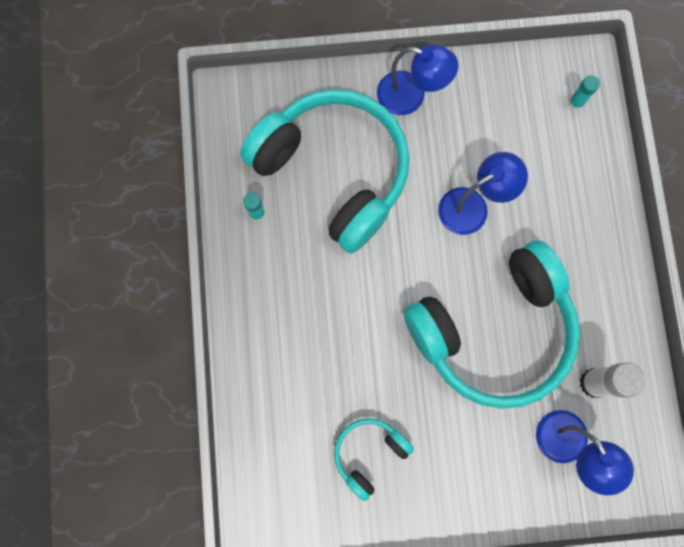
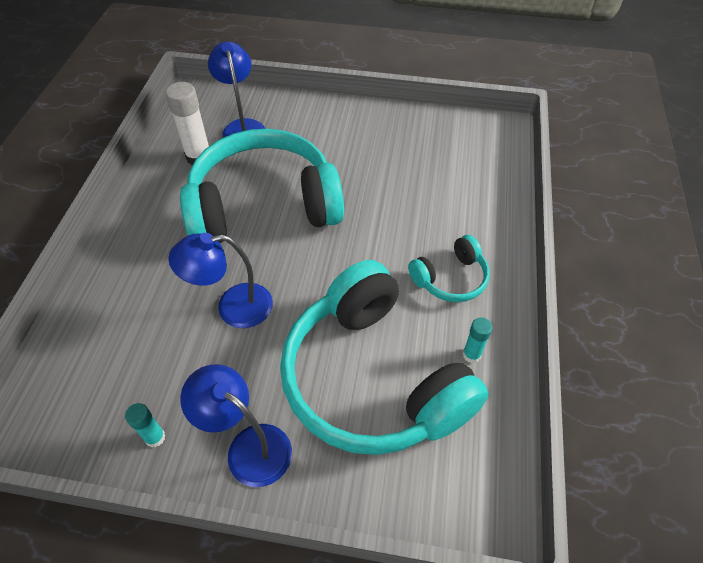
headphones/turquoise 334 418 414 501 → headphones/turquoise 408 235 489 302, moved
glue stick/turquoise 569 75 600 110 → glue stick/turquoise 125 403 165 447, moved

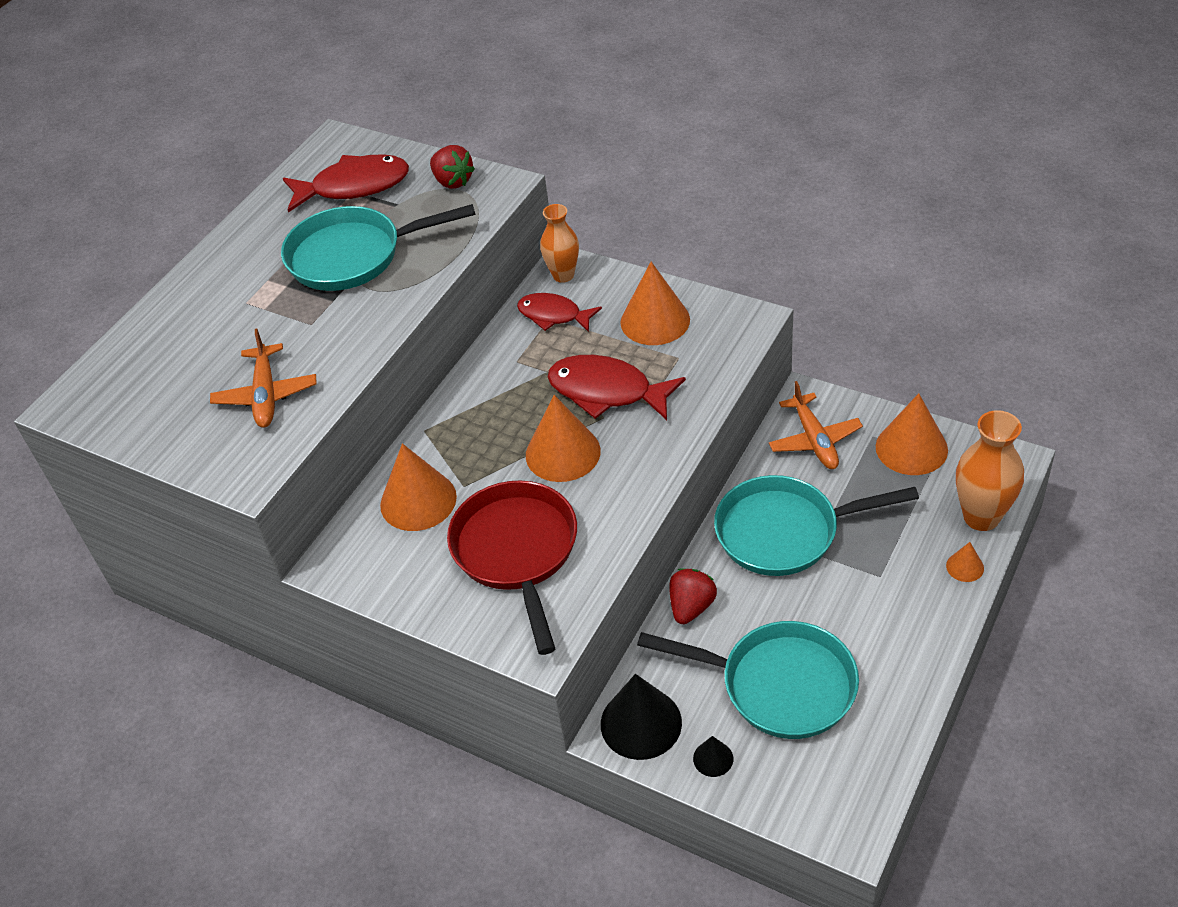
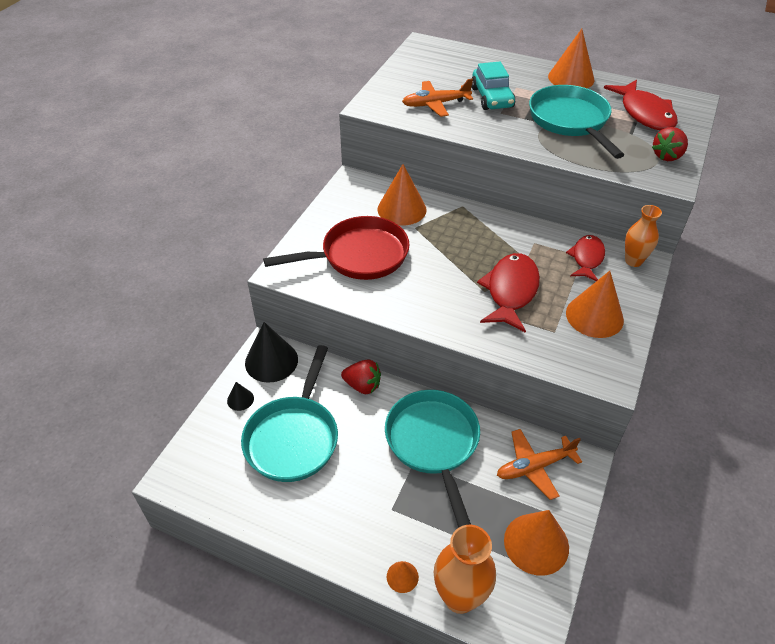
- → car/turquoise 472 62 515 110
cone/orange 526 395 601 482 → cone/orange 548 29 595 88, moved

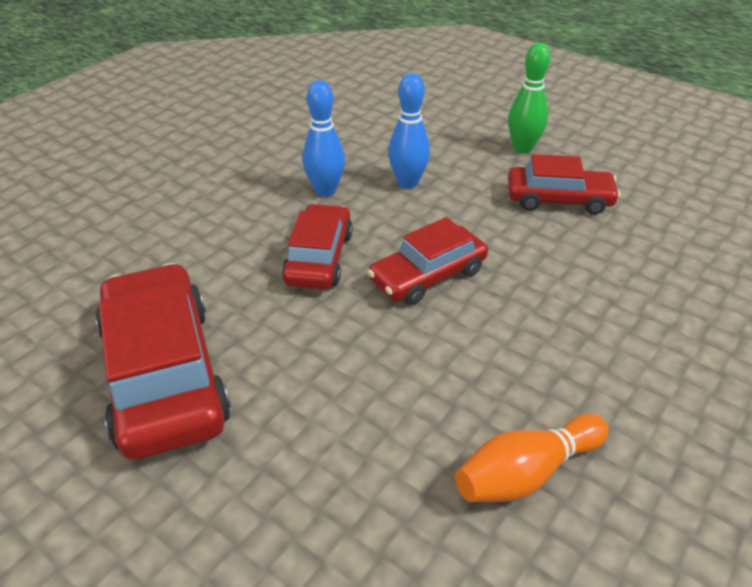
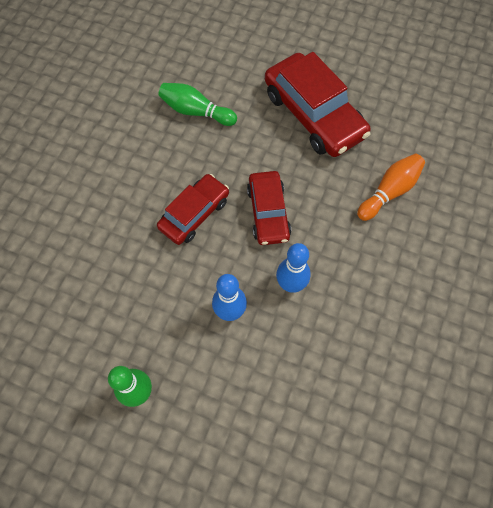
car/red 508 154 620 215 → -
- → bowling pin/green 158 83 237 126
bowling pin/orange 455 414 609 502 → bowling pin/orange 357 154 425 221, moved

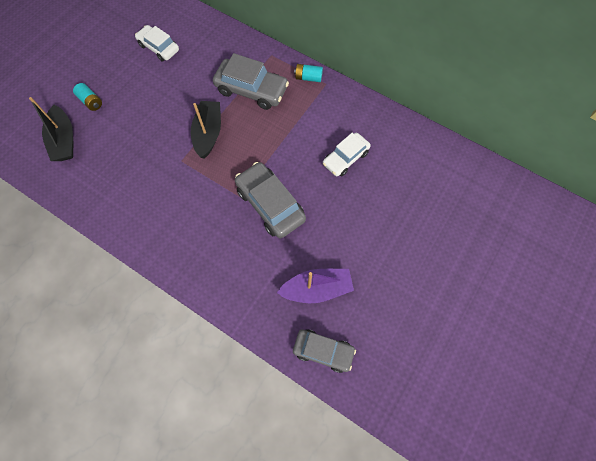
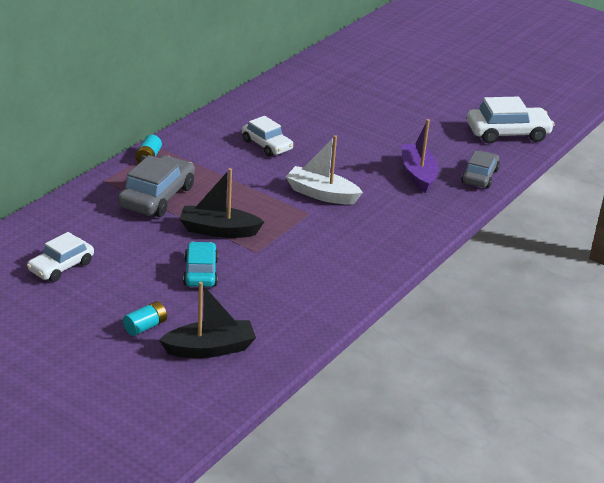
- → car/turquoise 183 242 218 287
- → car/white 467 96 554 144
car/grey 235 162 306 238 → boat/white 285 135 363 205

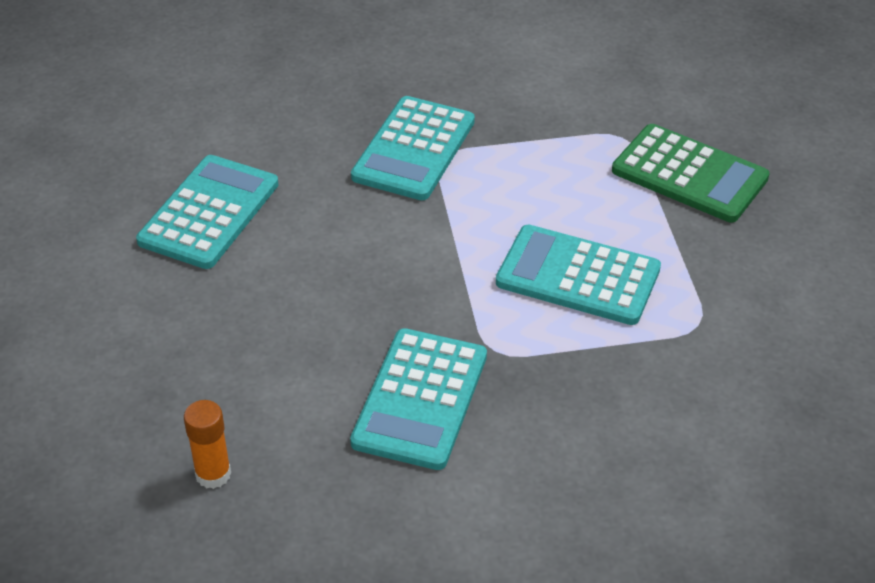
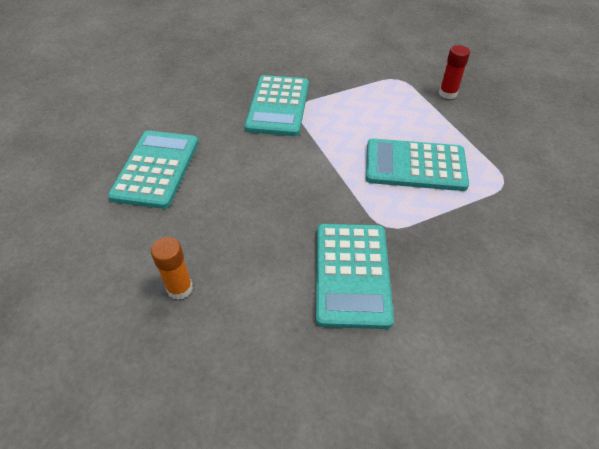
glue stick/orange 184 400 231 489 → glue stick/orange 151 237 193 300, moved
calculator/green 612 124 770 222 → glue stick/red 439 45 470 99

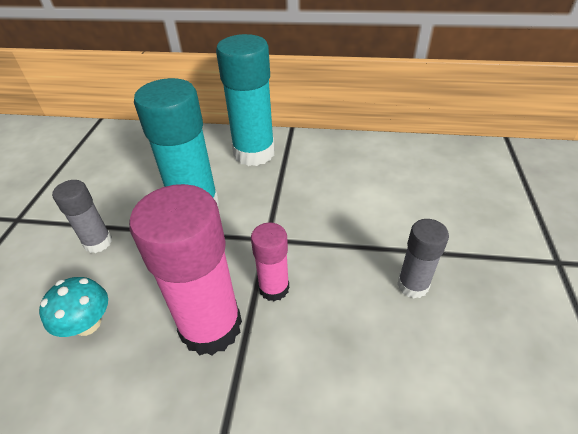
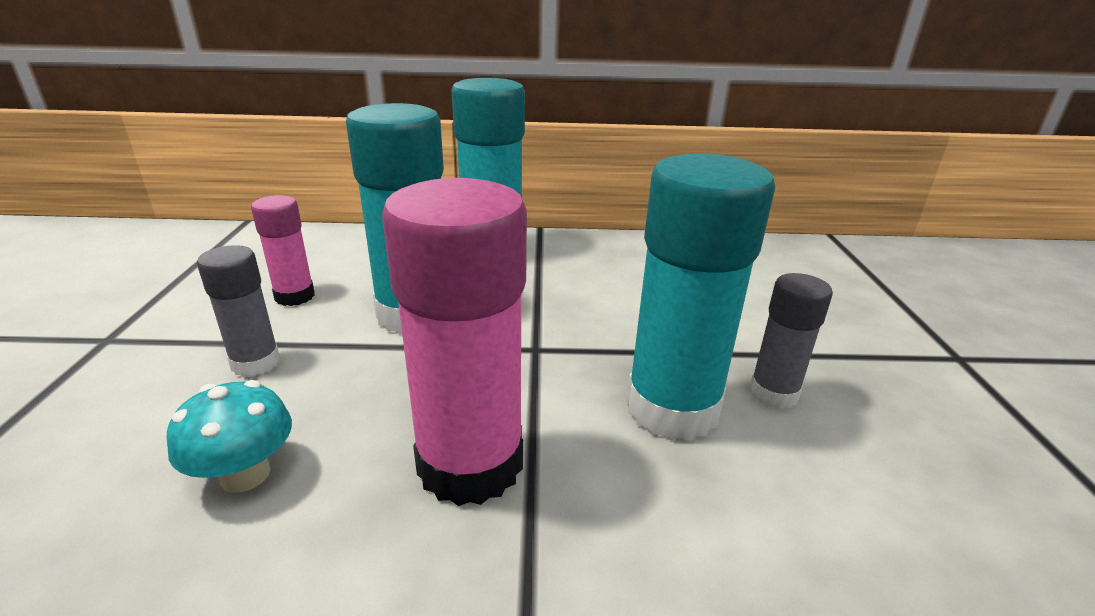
- → glue stick/turquoise 626 153 775 441
glue stick/pink 251 223 289 302 → glue stick/pink 251 195 315 306, moved

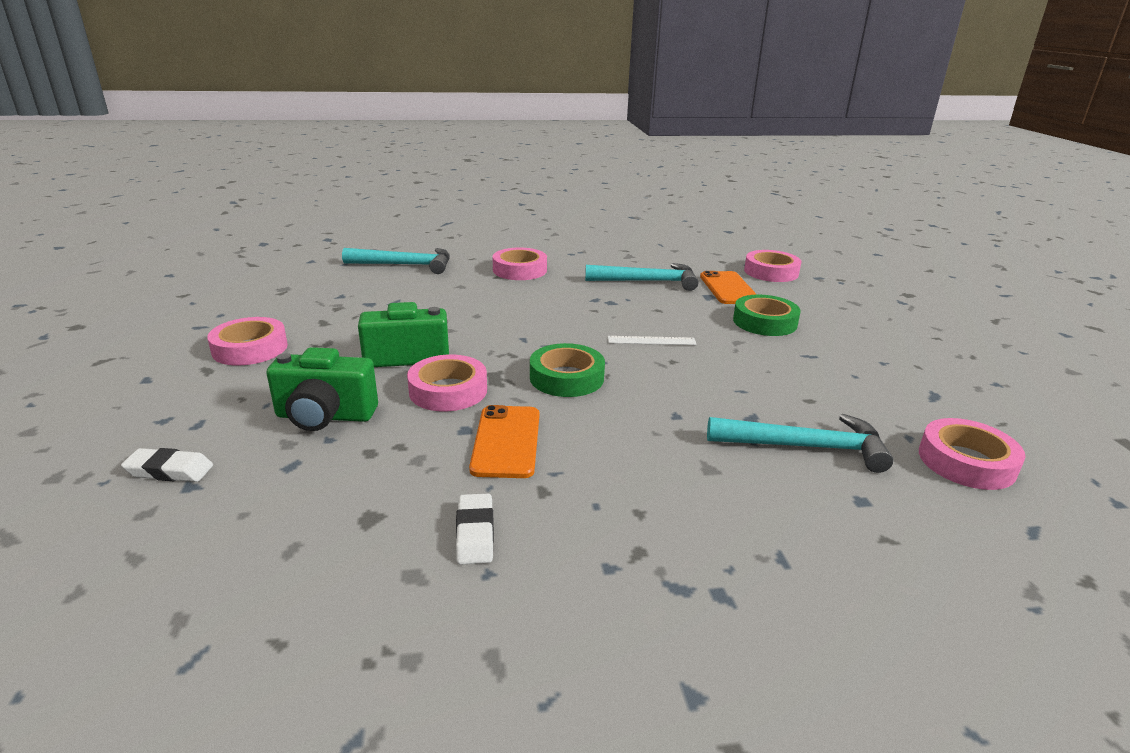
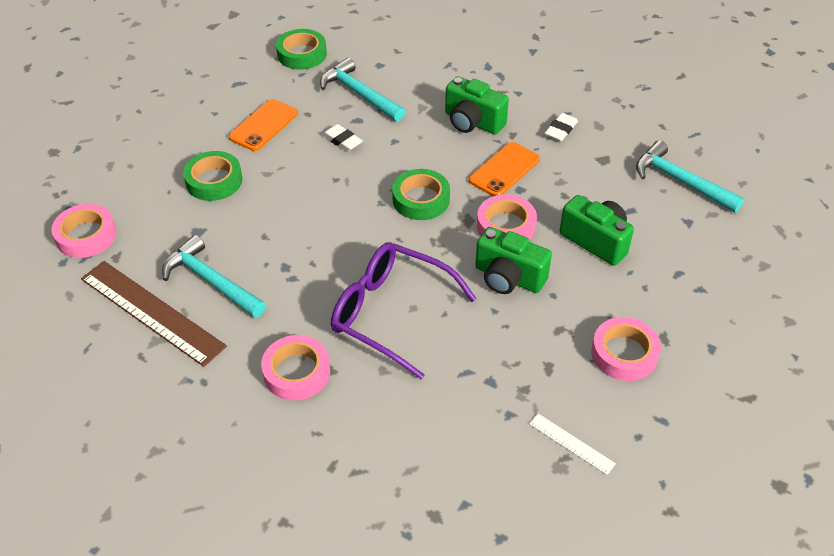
- → ruler/brown 81 261 227 367
- → glasses/purple 331 242 477 379
- → camera/green 445 76 509 134
eraser/white 121 448 213 482 → eraser/white 322 124 363 152, moved
hammer/turquoise 342 248 450 274 → hammer/turquoise 636 140 744 213, moved
ruler/white 608 336 697 345 → ruler/white 529 414 616 475, moved
phone/orange 700 271 757 304 → phone/orange 229 99 298 151, moved
tape/pink 919 418 1026 490 → tape/green 276 29 327 70

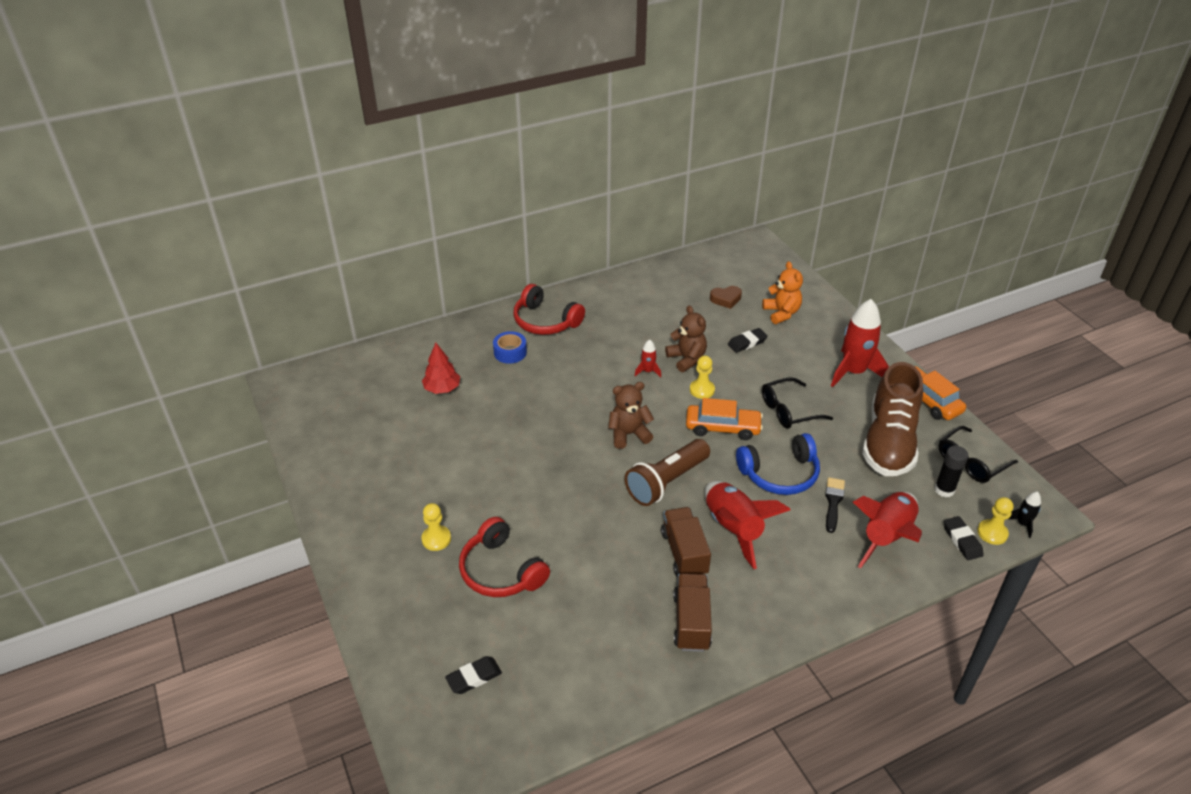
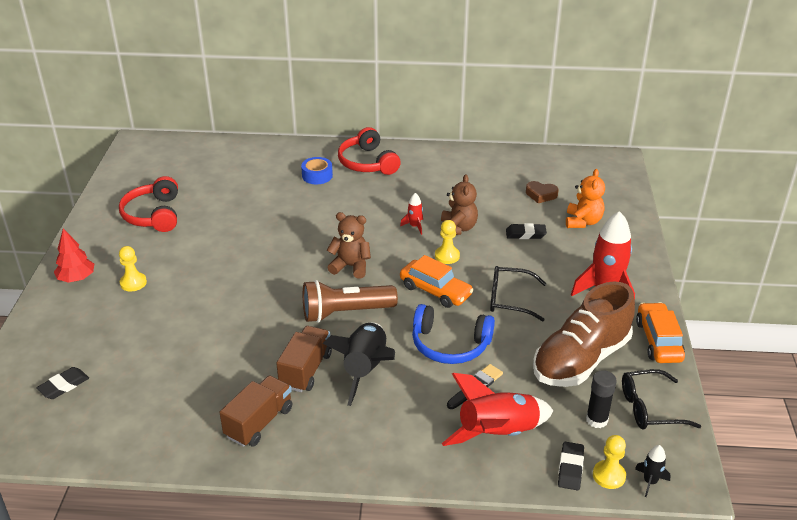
tree/red 422 343 460 394 → tree/red 54 228 94 283, moved
headphones/red 459 517 550 597 → headphones/red 119 176 178 232, moved
rocket/red 705 481 791 569 → rocket/black 322 322 395 406
eraser/black 445 656 502 694 → eraser/black 36 367 89 399, 45 degrees counterclockwise

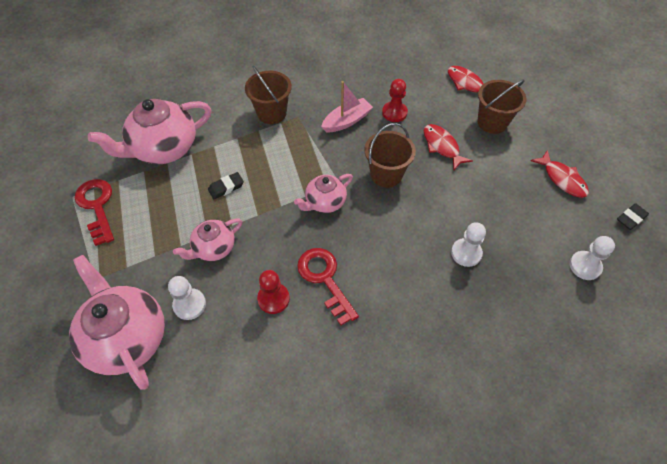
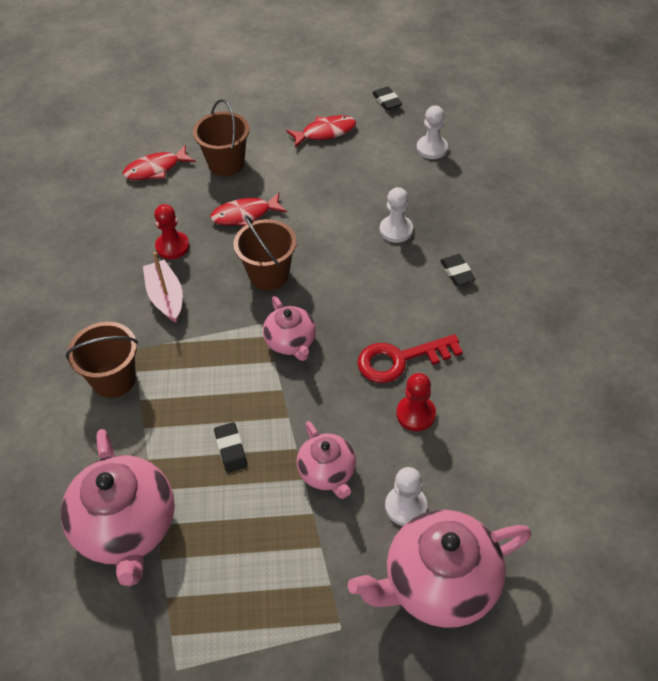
key/red 75 179 114 246 → -
- → eraser/black 440 254 476 286

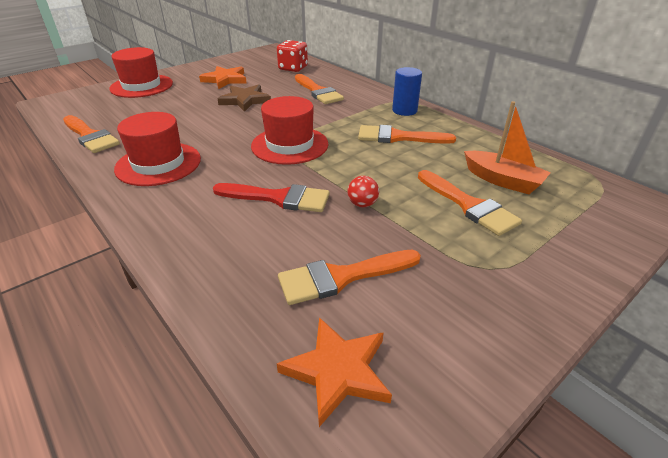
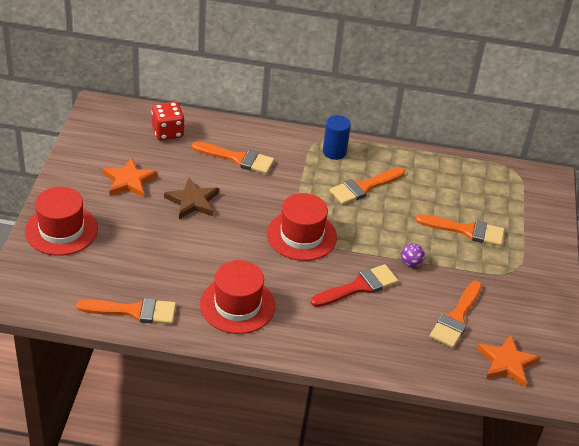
boat/orange 464 101 551 194 → -
ball/red 347 176 379 207 → ball/purple 401 243 425 267

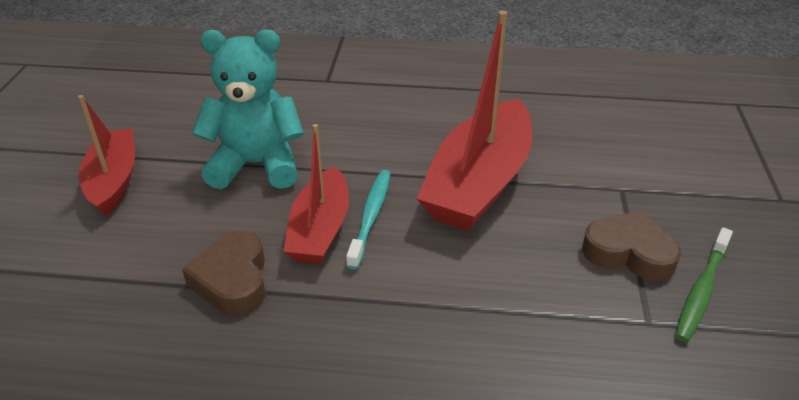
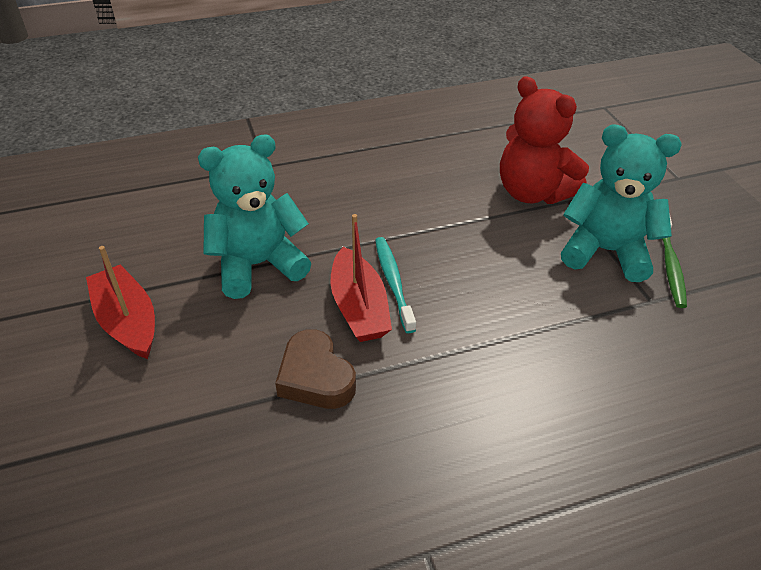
boat/red 416 10 532 231 → -
- → teddy bear/red 500 76 589 204
heart/brown 582 210 681 281 → teddy bear/turquoise 561 124 681 282

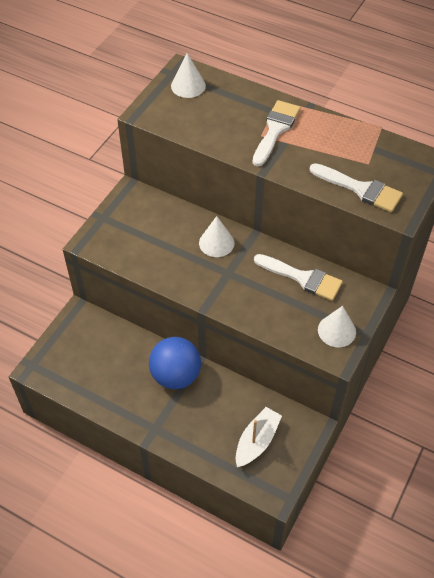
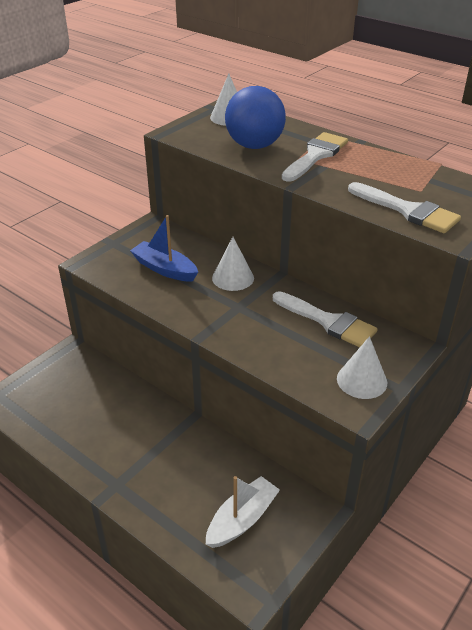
- → boat/blue 130 215 198 282
ball/blue 149 337 201 389 → ball/blue 225 86 286 149, moved

